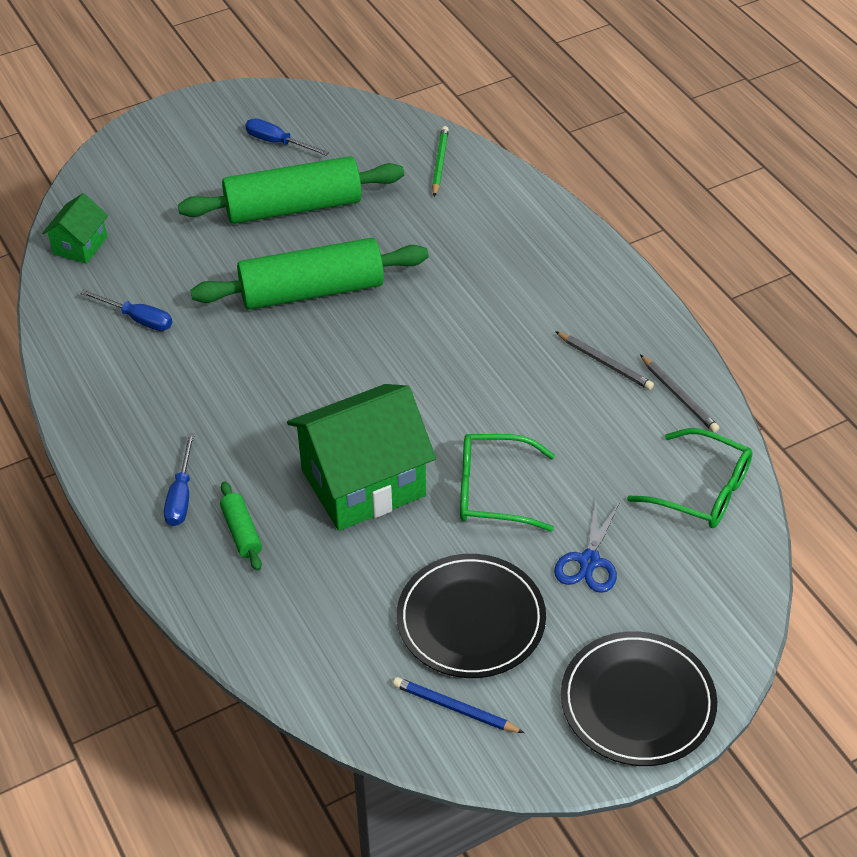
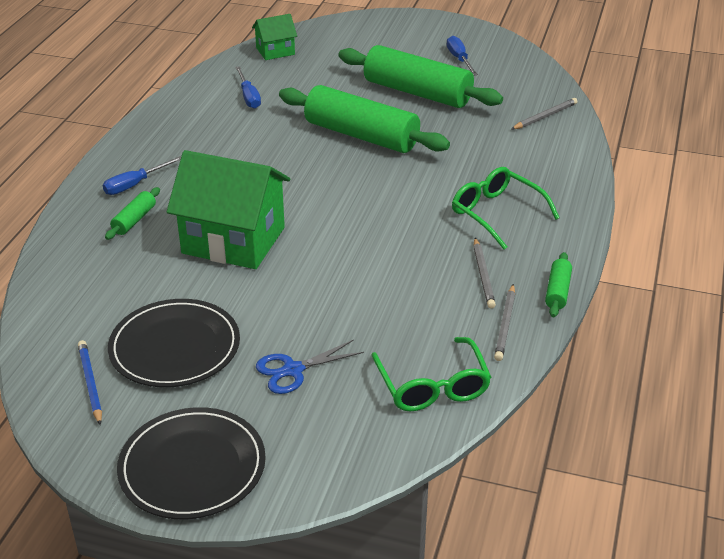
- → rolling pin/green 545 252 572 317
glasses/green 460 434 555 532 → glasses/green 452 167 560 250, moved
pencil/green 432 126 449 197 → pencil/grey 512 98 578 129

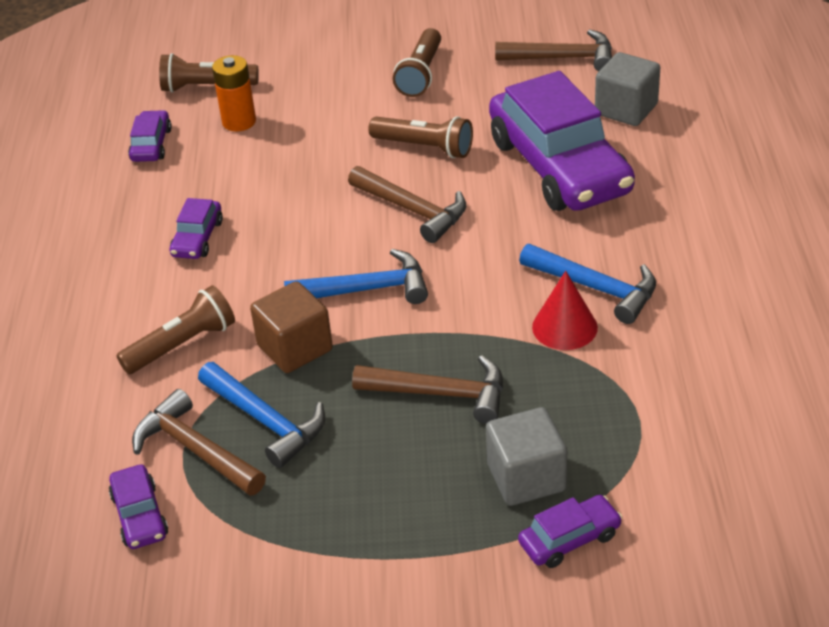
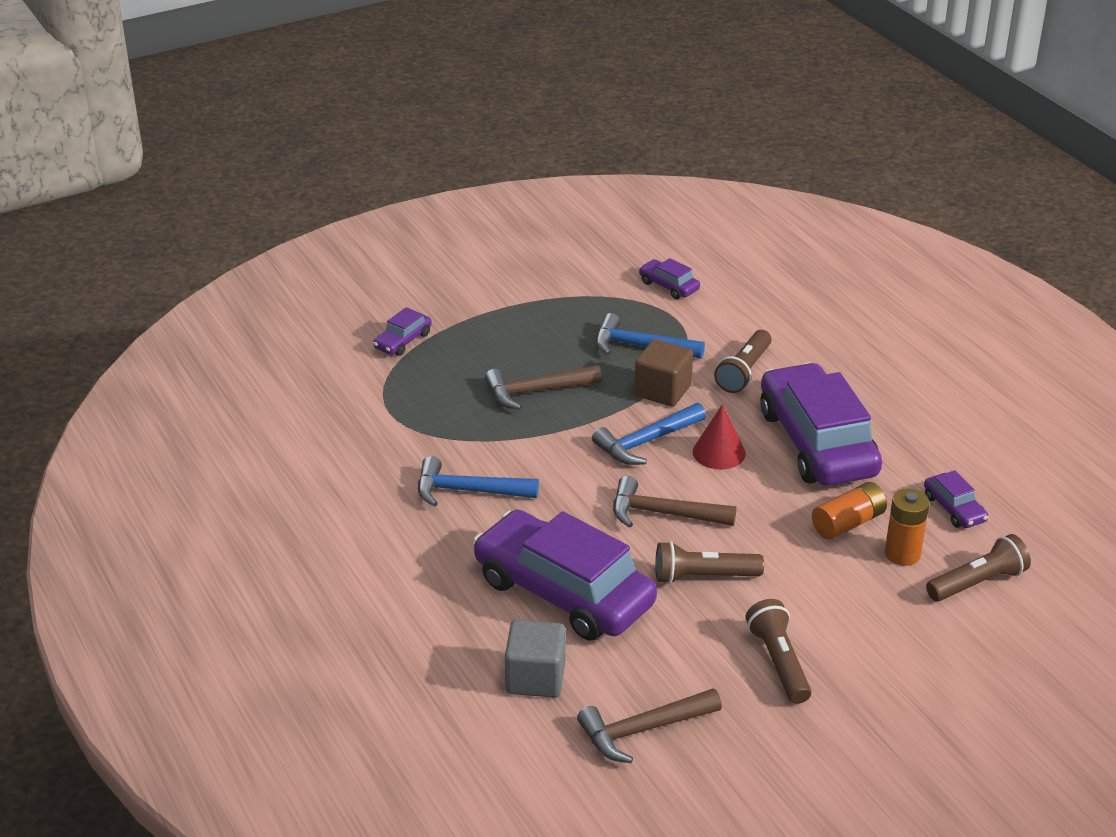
hammer/brown 132 389 266 496 → -
cube/grey 486 407 567 506 → -
- → battery/orange 812 482 887 540
cone/red 532 271 598 350 → cone/red 693 404 746 470, moved
car/purple 169 198 223 259 → car/purple 760 362 882 486, x2.37

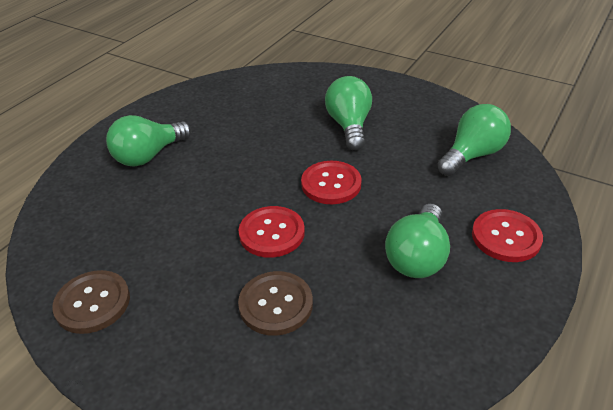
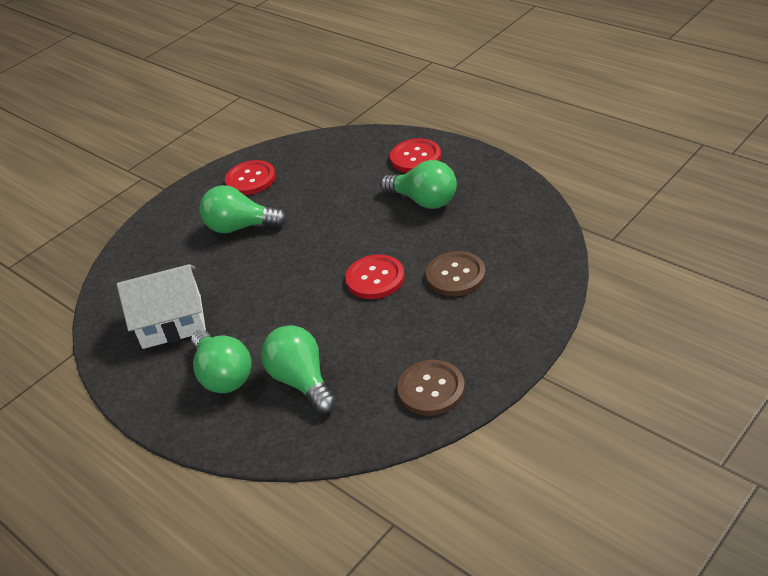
- → house/white 117 264 206 349
button/red 301 161 362 204 → button/red 225 160 276 195, moved
light bulb/green 437 104 511 176 → light bulb/green 261 325 336 414, moved

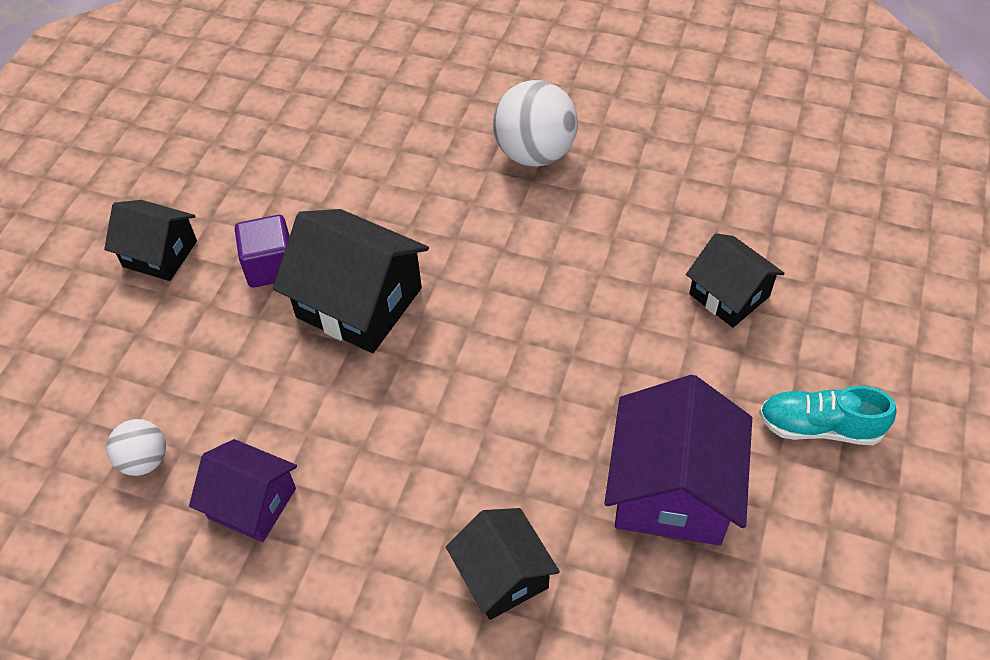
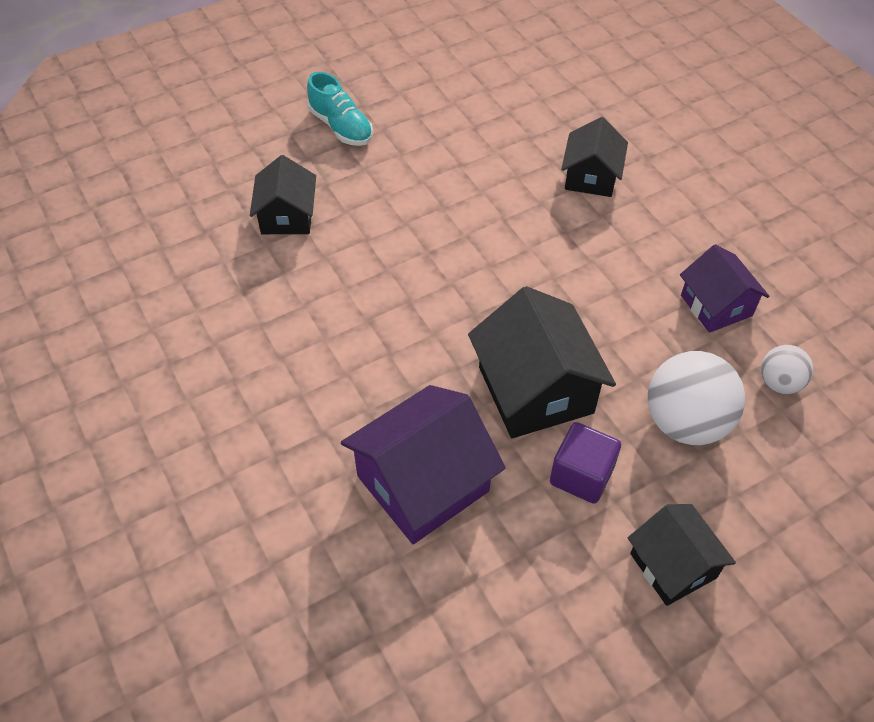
ball/white 493 80 578 167 → ball/white 648 351 745 445, moved
house/purple 604 375 752 545 → house/purple 341 385 506 544, moved

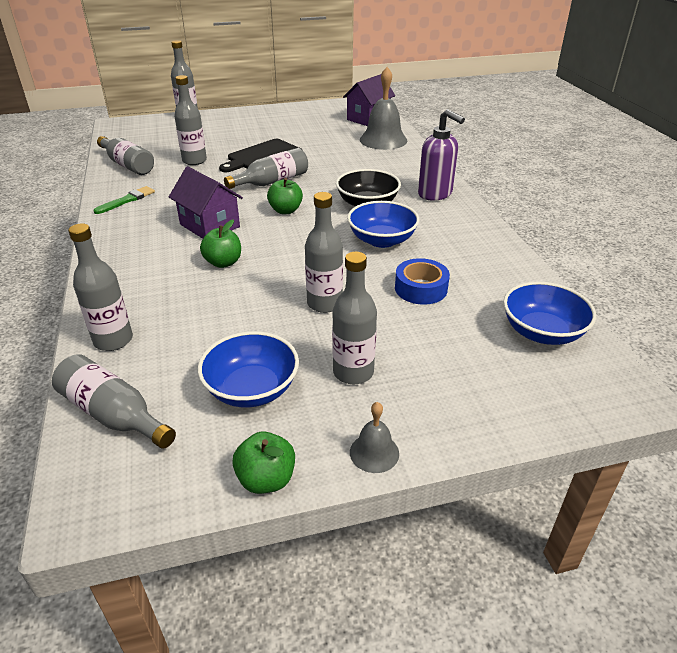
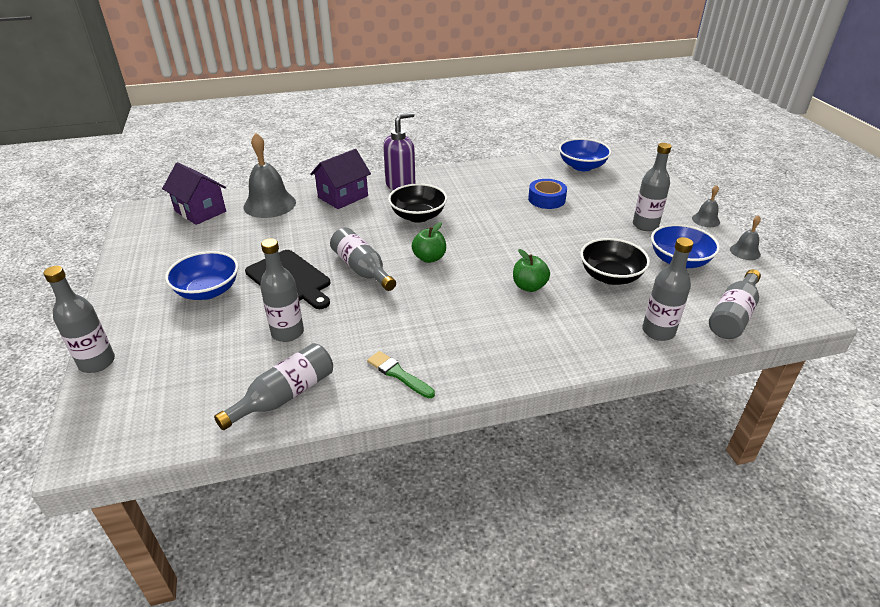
bottle/grey 305 192 343 313 → -
- → bowl/black 580 238 650 285
house/purple 169 166 243 239 → house/purple 310 149 371 209, moved
bowl/blue 347 201 419 248 → bowl/blue 165 251 239 300, moved
apple/green 232 432 295 494 → bell/grey 730 215 761 260

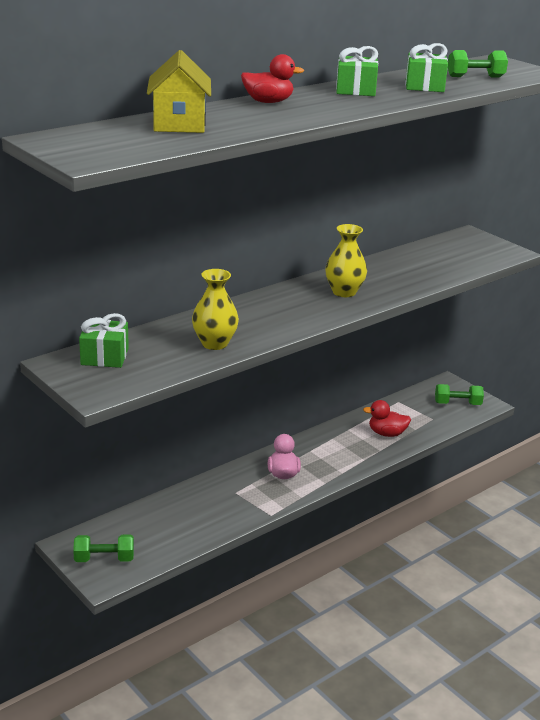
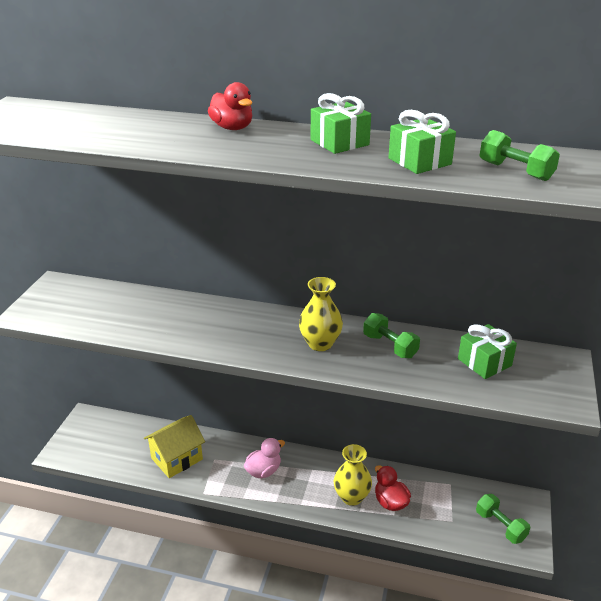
dumbbell/green 73 535 134 562 → dumbbell/green 363 313 420 358, moved
gift/green 79 313 129 368 → gift/green 458 324 517 379, moved
house/yellow 147 50 211 133 → house/yellow 144 415 205 478, moved
vase/yellow 192 269 239 350 → vase/yellow 334 444 372 506, moved

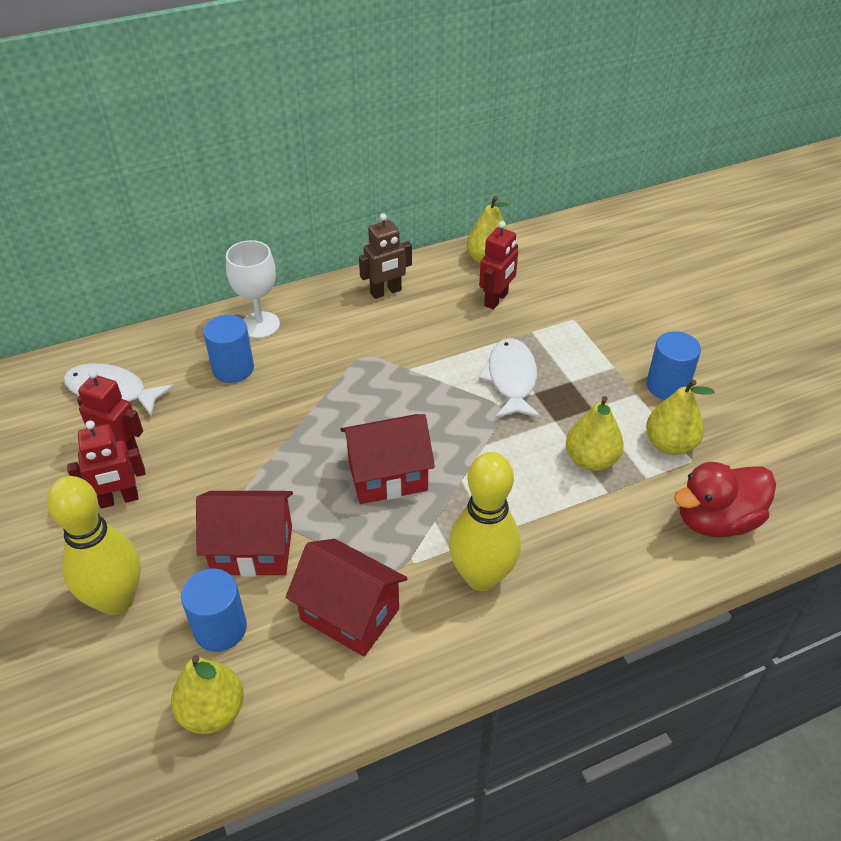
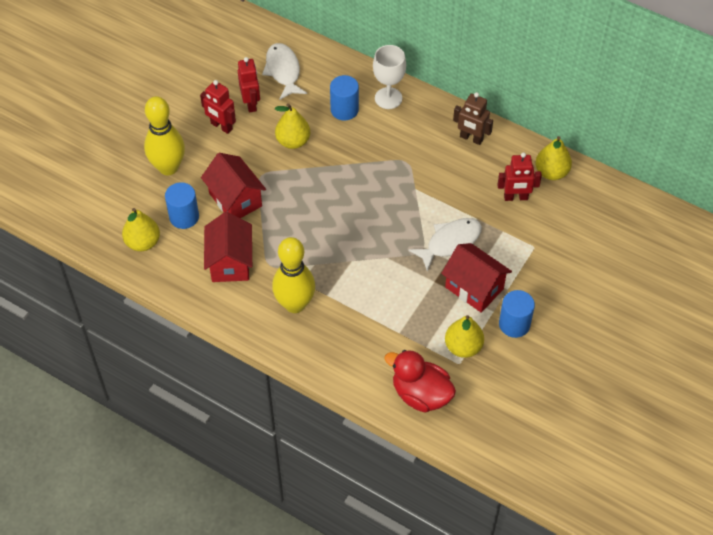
house/red 340 414 435 504 → house/red 441 243 512 313, moved
pear/yellow 566 396 624 471 → pear/yellow 275 103 310 149, moved

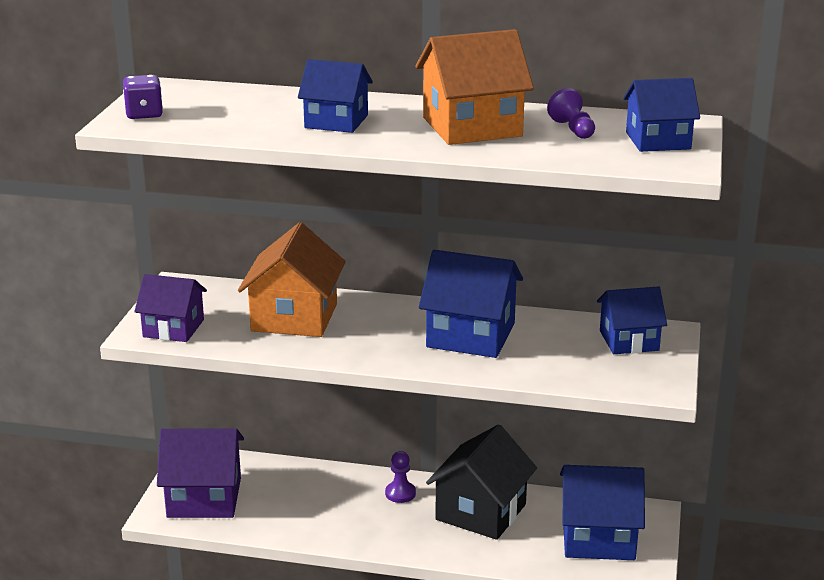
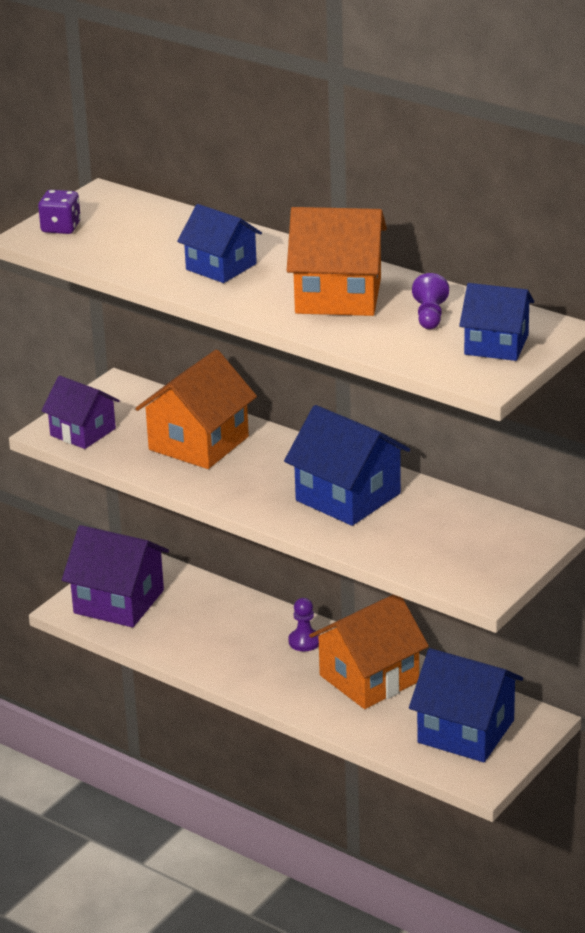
house/blue 597 287 667 354 → -
house/black 426 425 537 540 → house/orange 309 594 429 709

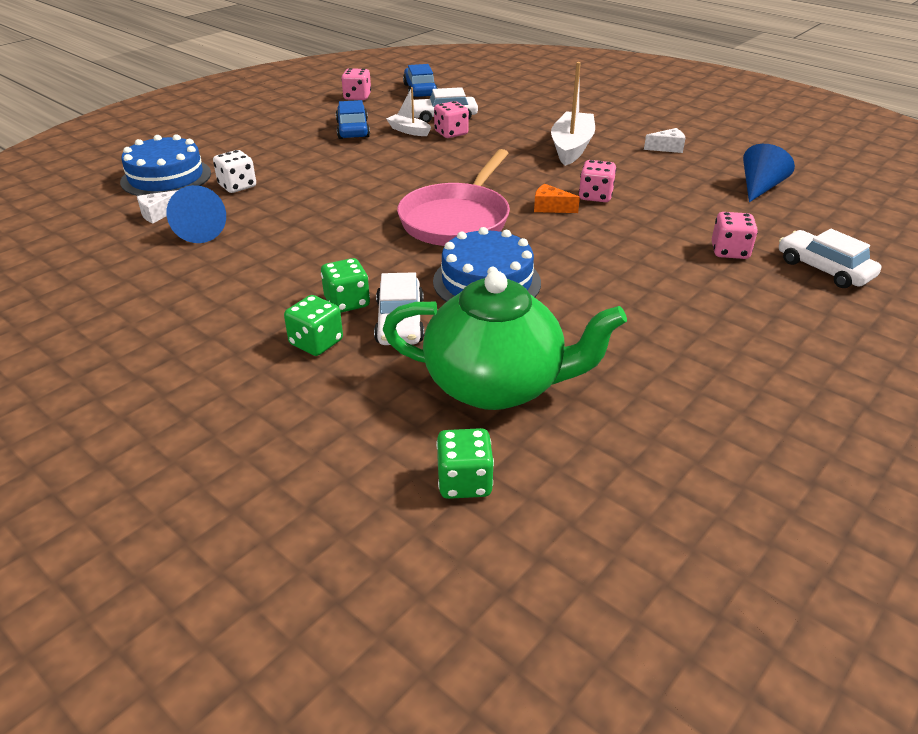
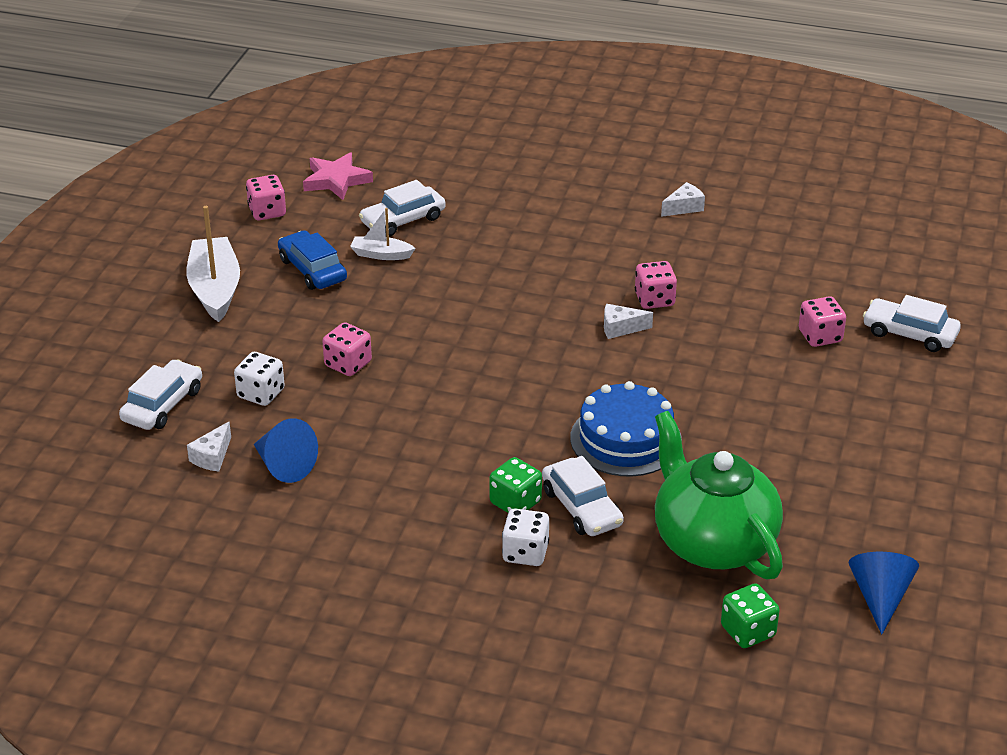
pan/pink 397 149 510 246 → -
dice/pink 434 101 469 138 → dice/pink 322 322 372 376, moved
boat/white 551 62 595 166 → boat/white 187 206 240 322, moved
cone/blue 743 144 795 202 → cone/blue 849 552 919 635, moved
cake/blue 120 134 211 196 → car/white 119 359 202 430
car/blue 403 64 438 98 → star/pink 303 152 373 200
dice/green 284 295 343 356 → dice/white 502 509 549 566
cheese/orange 534 184 580 213 → cheese/white 604 304 653 339
teapot/green 383 271 627 410 → teapot/green 655 411 783 579, 105 degrees counterclockwise

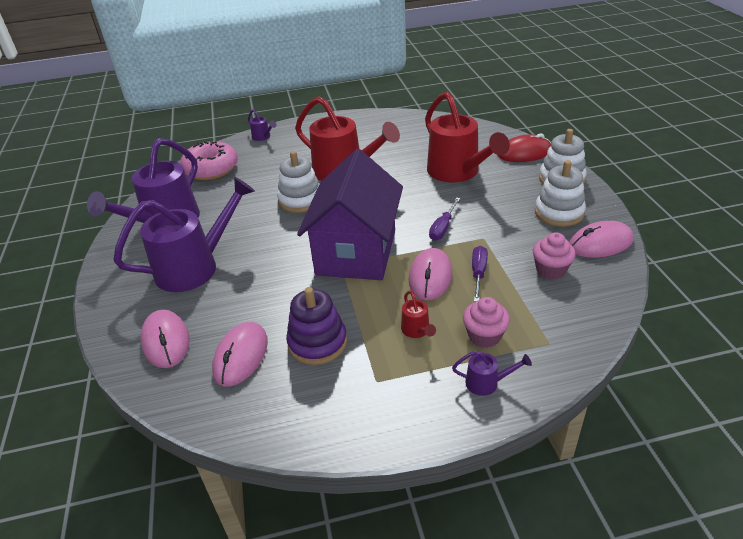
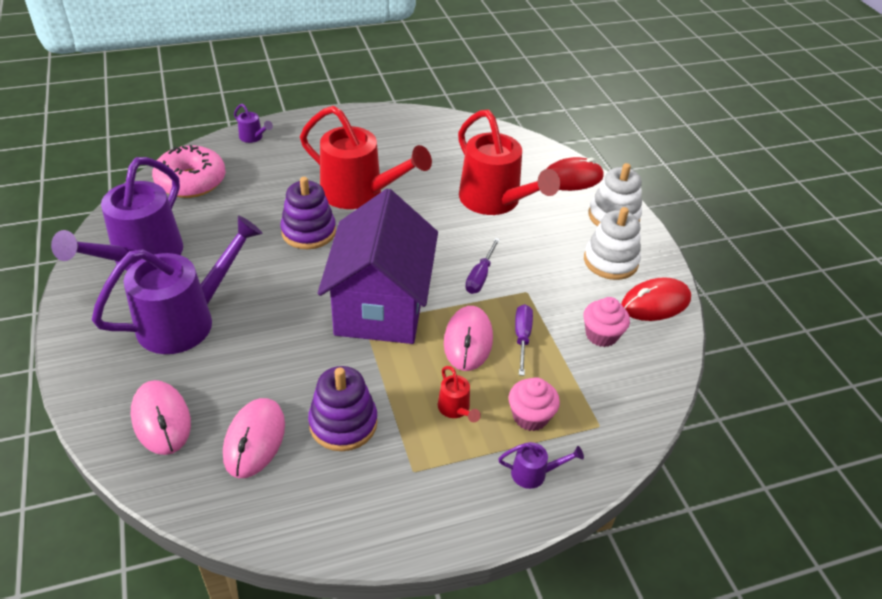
stacking toy/white 277 151 319 213 → stacking toy/purple 281 177 336 249
mouse/pink 569 221 634 258 → mouse/red 621 277 691 321

